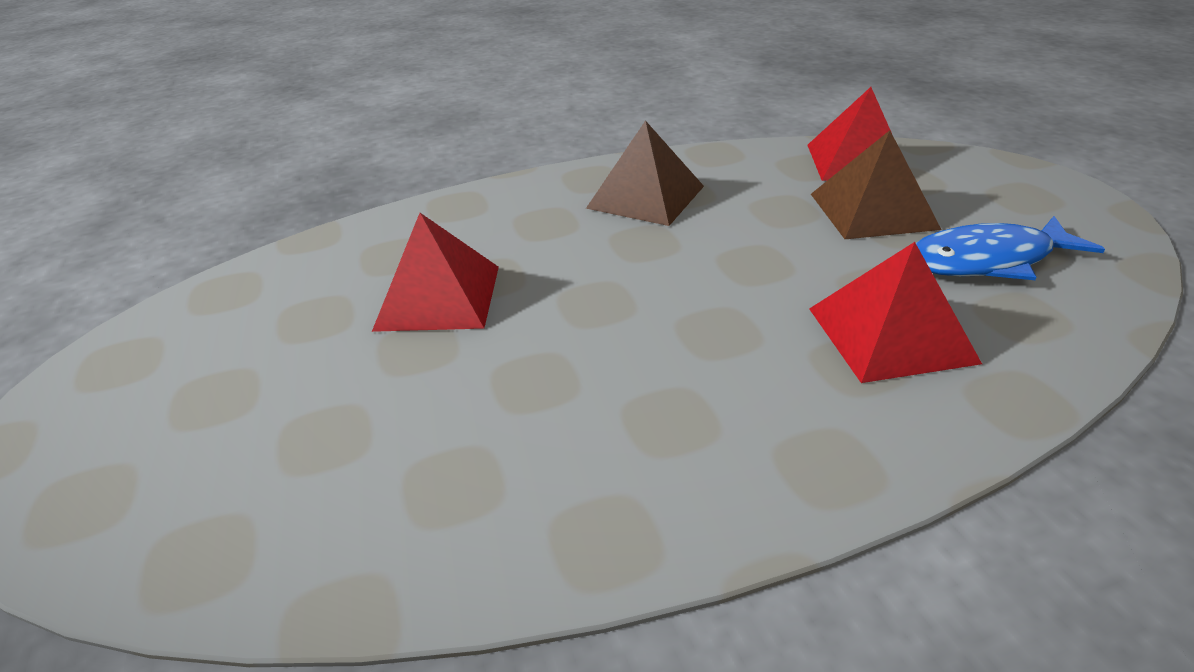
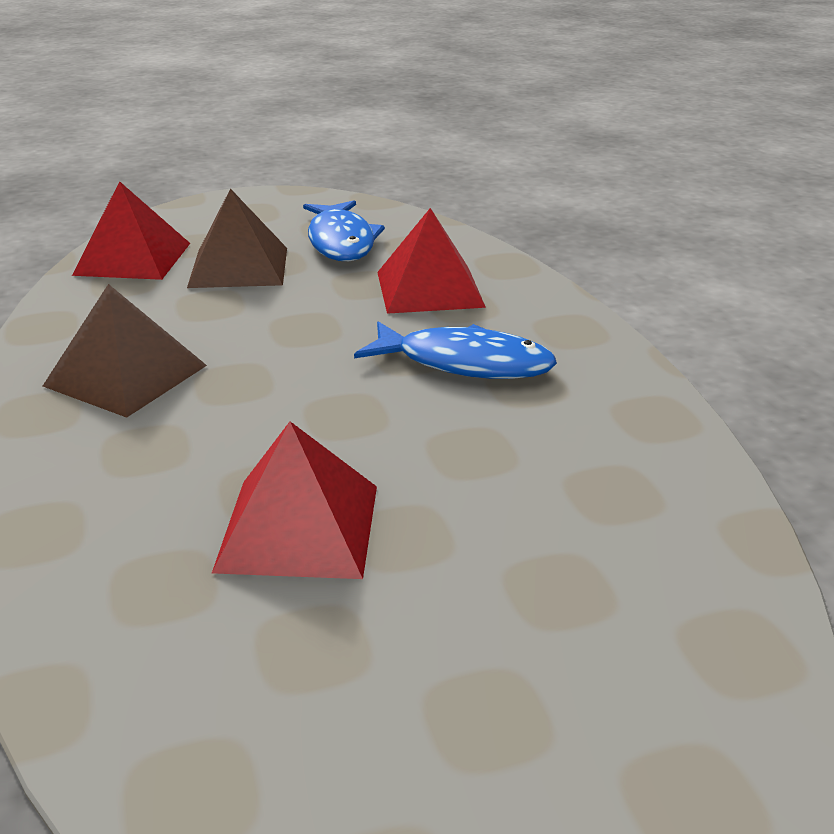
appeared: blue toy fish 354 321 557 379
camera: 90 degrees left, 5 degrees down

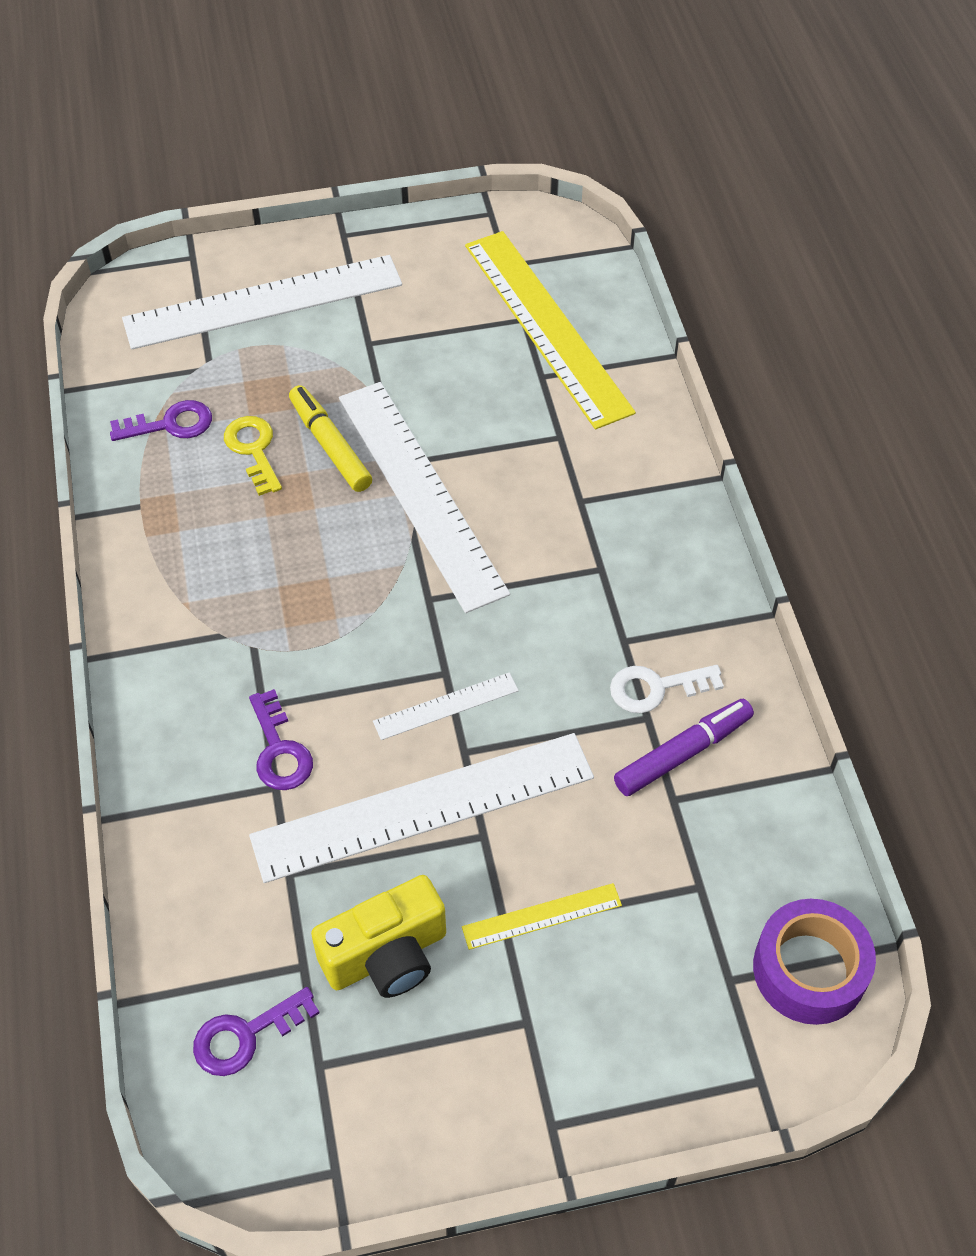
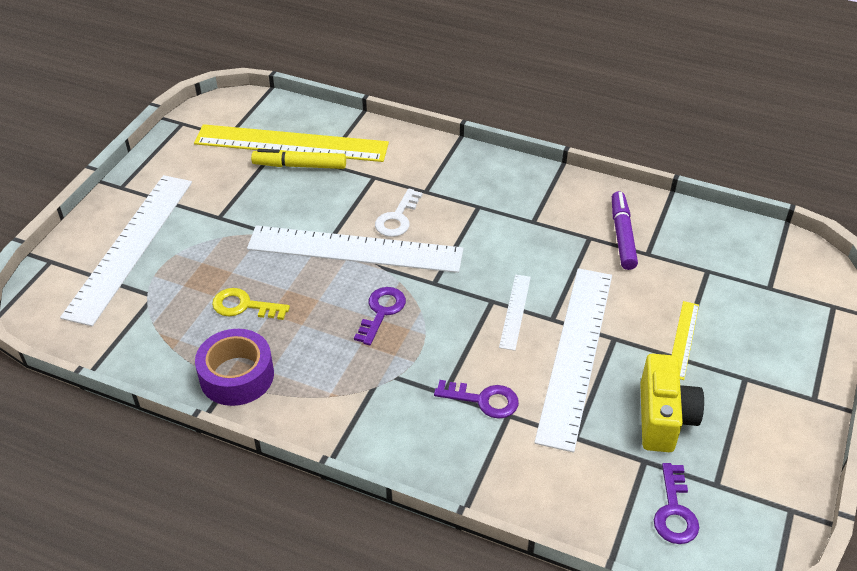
relocated: violet door key 110 400 212 441 to 354 287 406 345; yellow felt pen 289 385 372 492 to 251 149 346 169; white door key 610 665 724 713 to 375 188 423 237; violet sticky tape 753 899 876 1025 to 195 329 274 406
camera: 55 degrees left, 10 degrees down

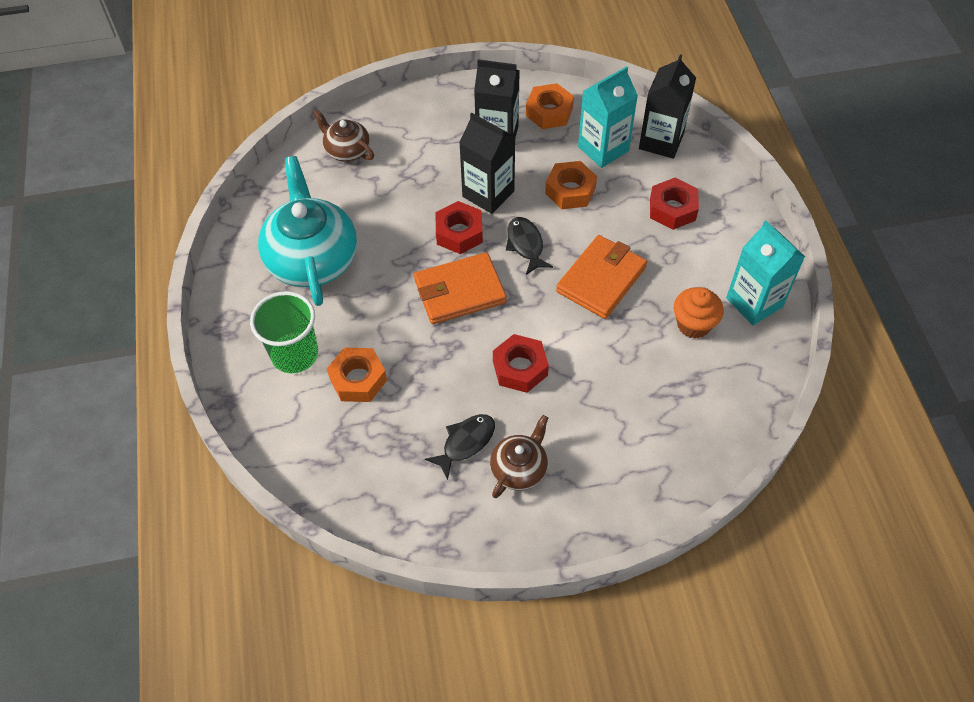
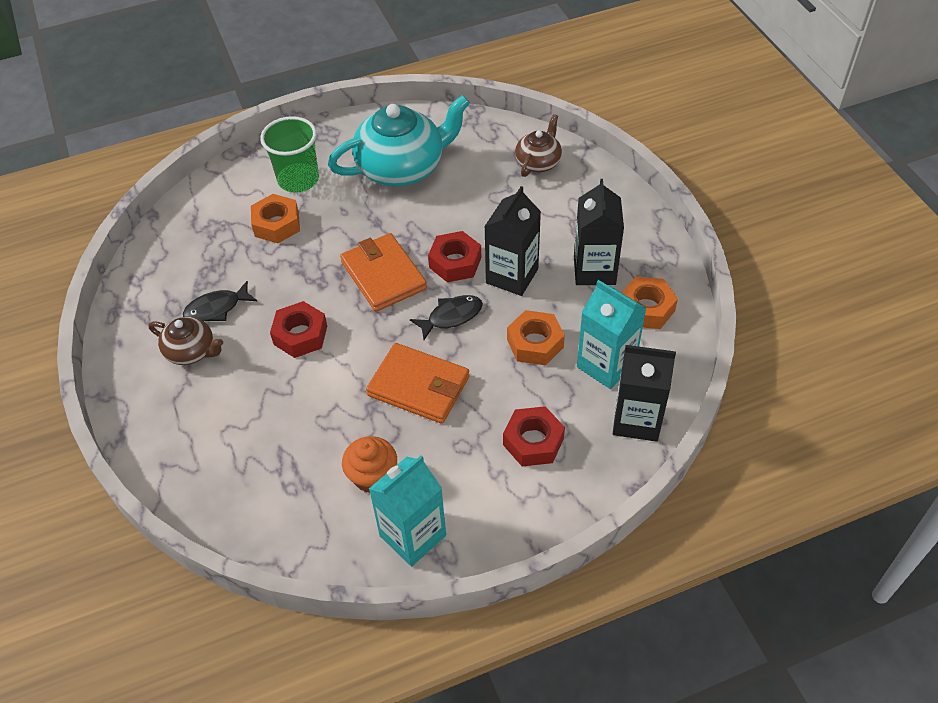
spun: jet-black toy fish 425 414 495 480 = 183 281 257 321 120 degrees clockwise
camera: 80 degrees right, 5 degrees down

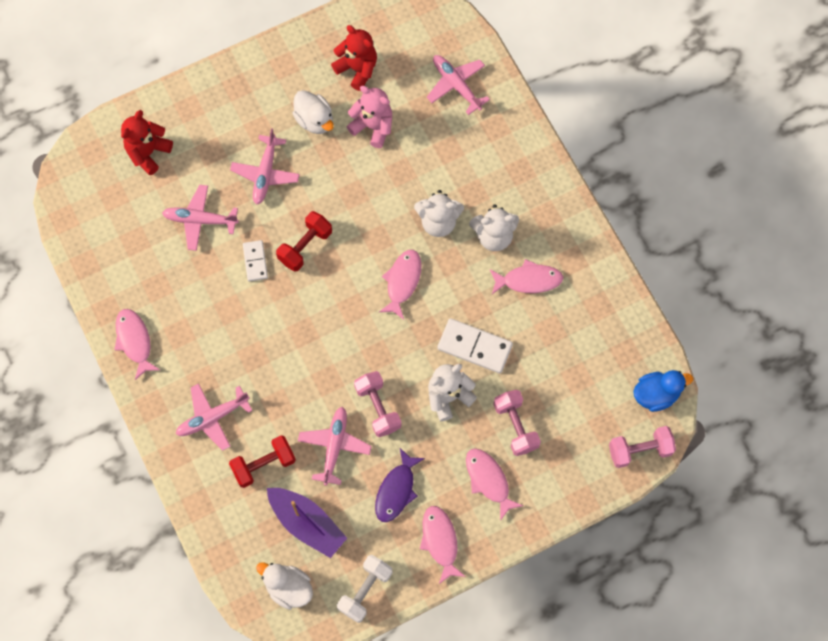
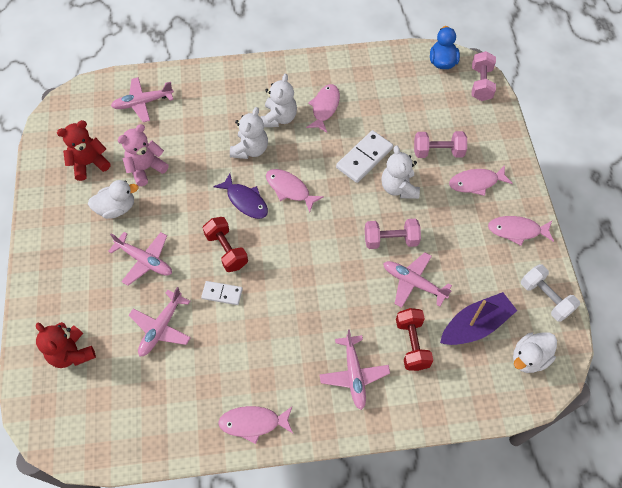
relocated: violet toy fish 375 448 425 522 to 213 174 268 219
camera: 70 degrees left, 10 degrees down

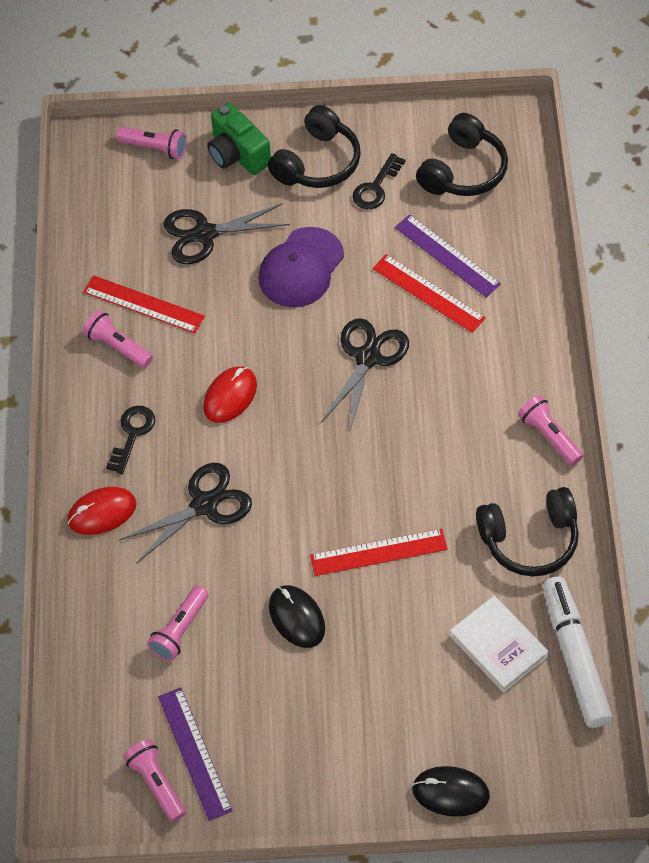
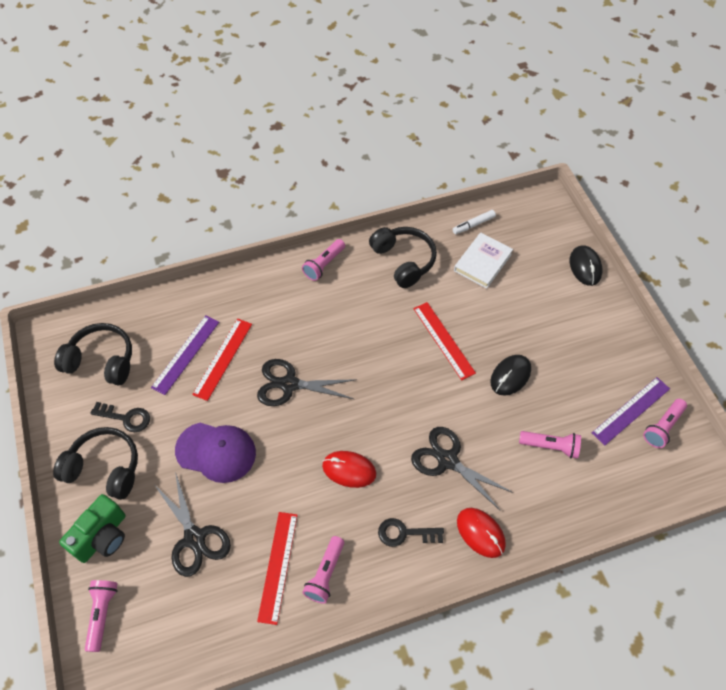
size: white felt pen 543 576 613 728 = 453 210 496 234 x0.49
camera: 110 degrees left, 0 degrees up

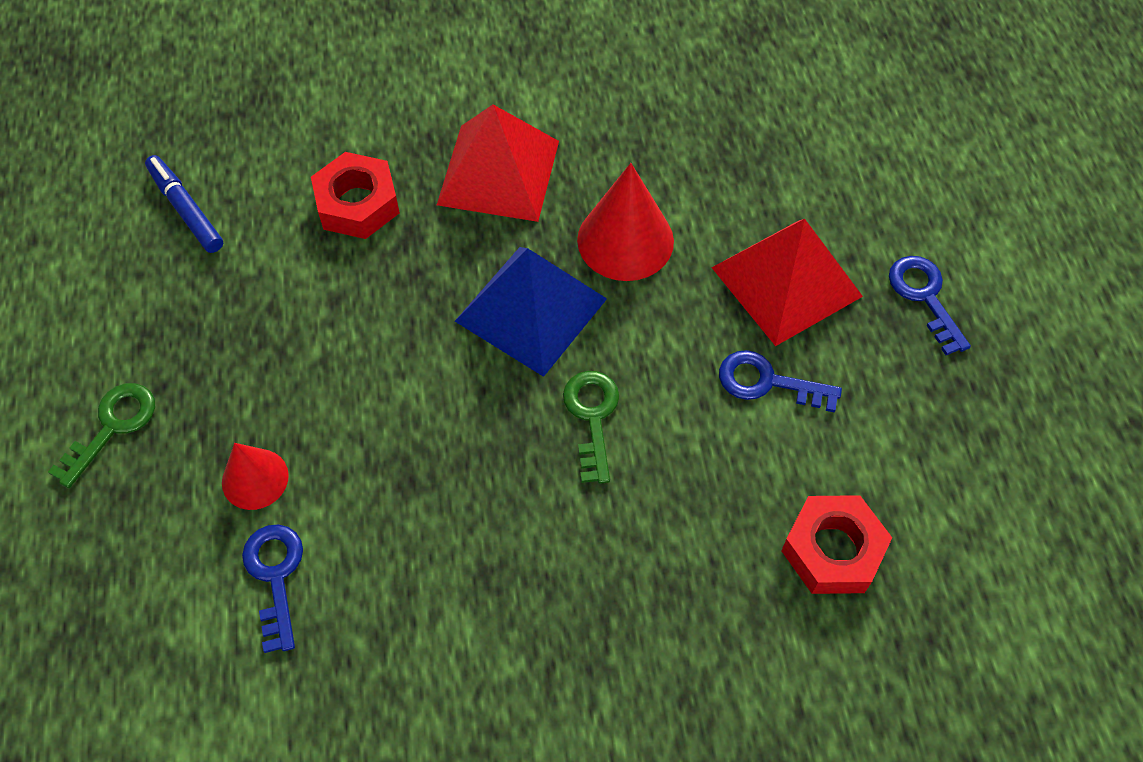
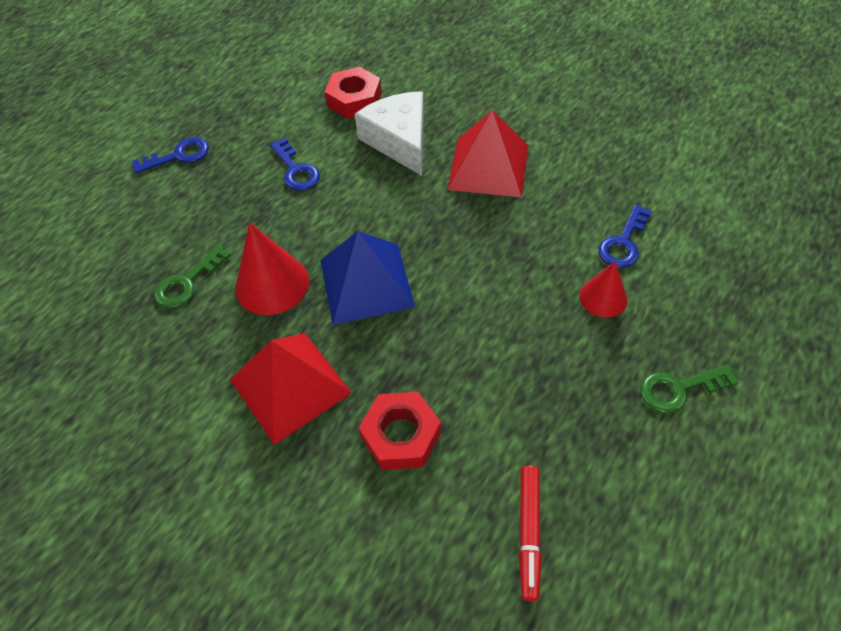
appeared: white piece of cheese 355 91 424 176
relocated: green door key 563 371 619 484 to 154 245 231 308; red pyramid 712 219 863 346 to 447 110 528 198
colour: blue felt pen 145 155 223 253 to red felt pen 519 466 542 601
spun: blue door key 889 256 971 355 = 132 137 209 174 135 degrees counterclockwise
camera: 135 degrees left, 5 degrees down

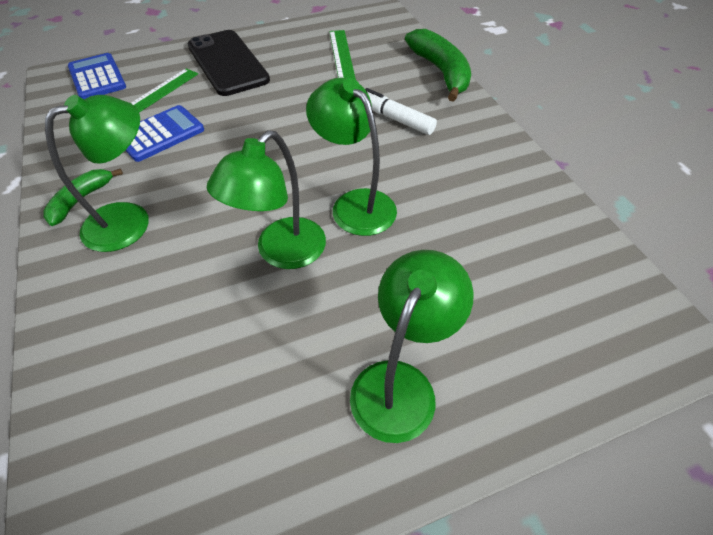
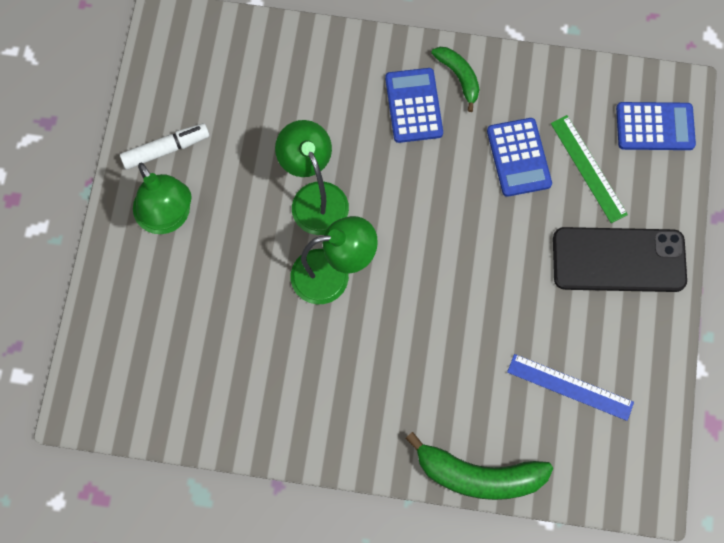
relocated: white felt pen 365 88 437 135 to 120 123 210 170
exchanged: green desk lamp 45 95 149 252 to blue pocket calculator 385 68 443 143
colour: green ruler 329 30 356 80 to blue ruler 507 354 634 421
camera: 120 degrees right, 20 degrees up

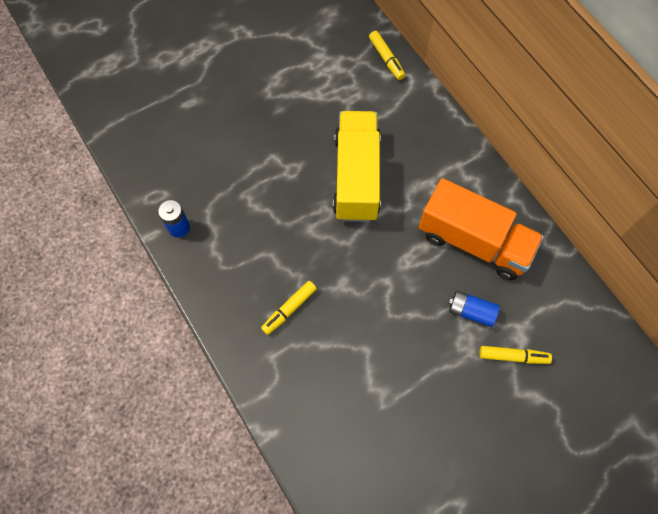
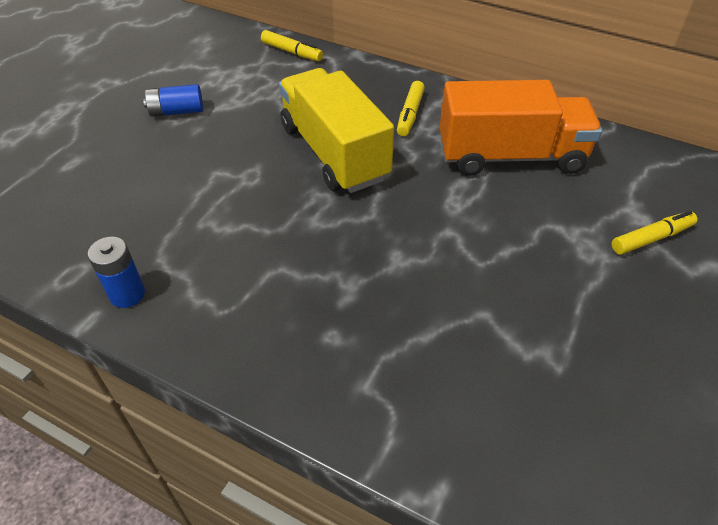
relocated: yellow felt pen 261 281 317 335 to 397 81 425 136; blue battery 448 291 500 327 to 143 84 203 117
camera: 30 degrees left, 20 degrees down

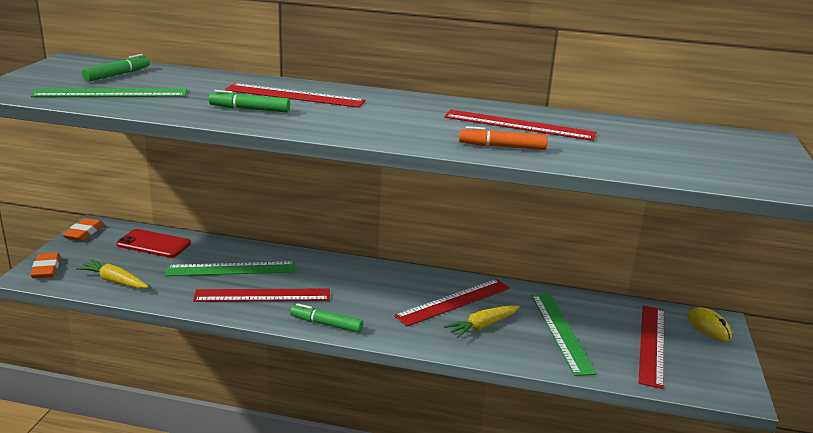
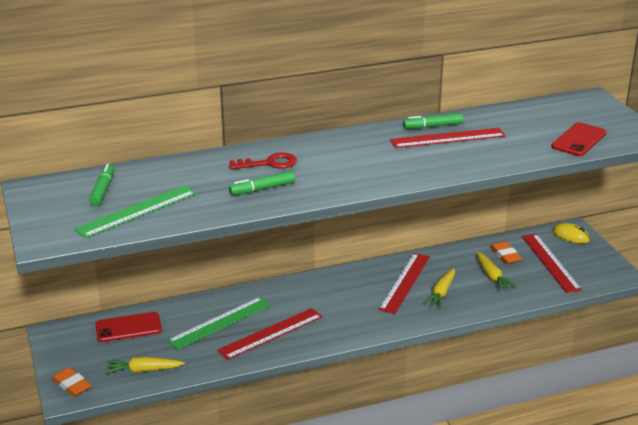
missing: bright orange felt pen 459 126 548 150
appeared: red mobile phone 551 122 607 156
relocated: bright orange pencil eraser 62 218 104 241 to 490 242 522 264; green felt pen 290 303 363 333 to 403 113 464 129
exchanged: red ruler 225 83 366 108 to red door key 229 152 297 170; green ruler 531 294 597 376 to yellow root vegetable 476 252 517 291
camera: 30 degrees left, 5 degrees up

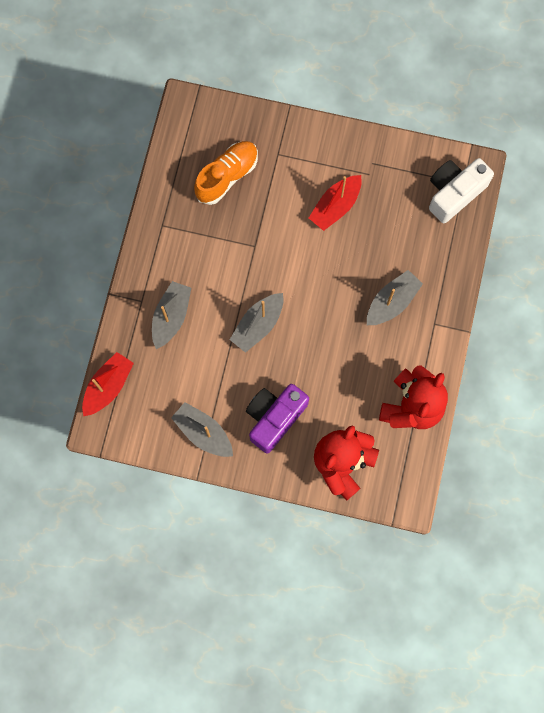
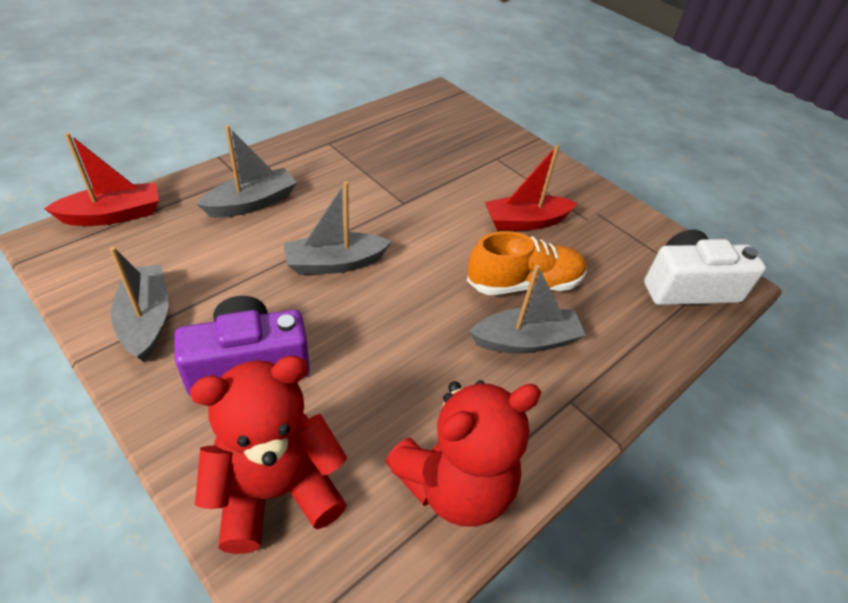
relocated: bright orange lace-up shoe 194 141 258 205 to 467 231 587 295
camera: 30 degrees right, 30 degrees down

